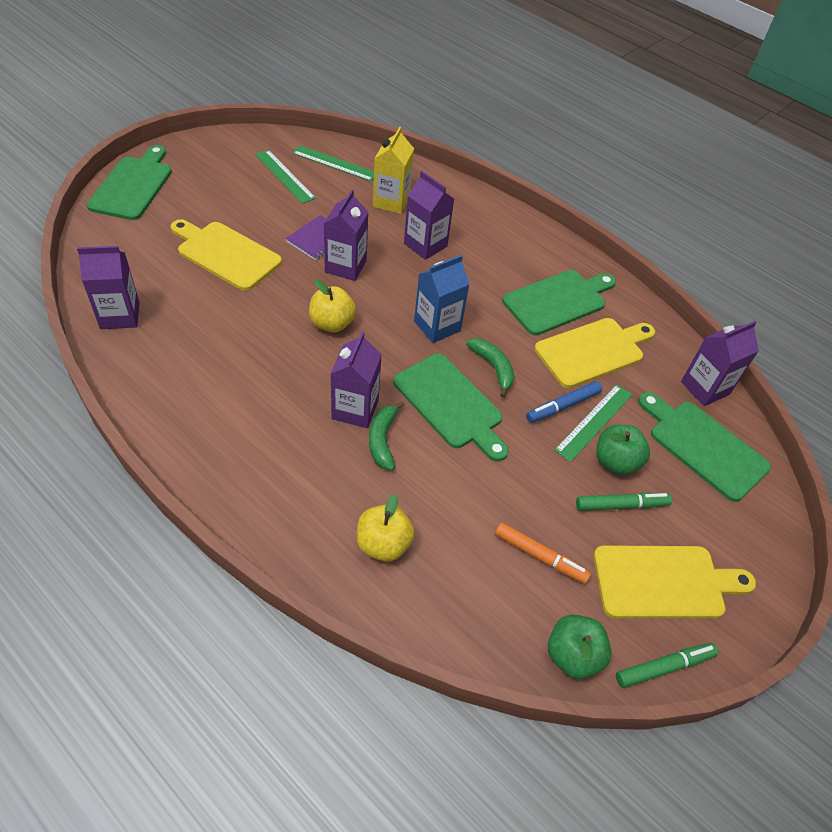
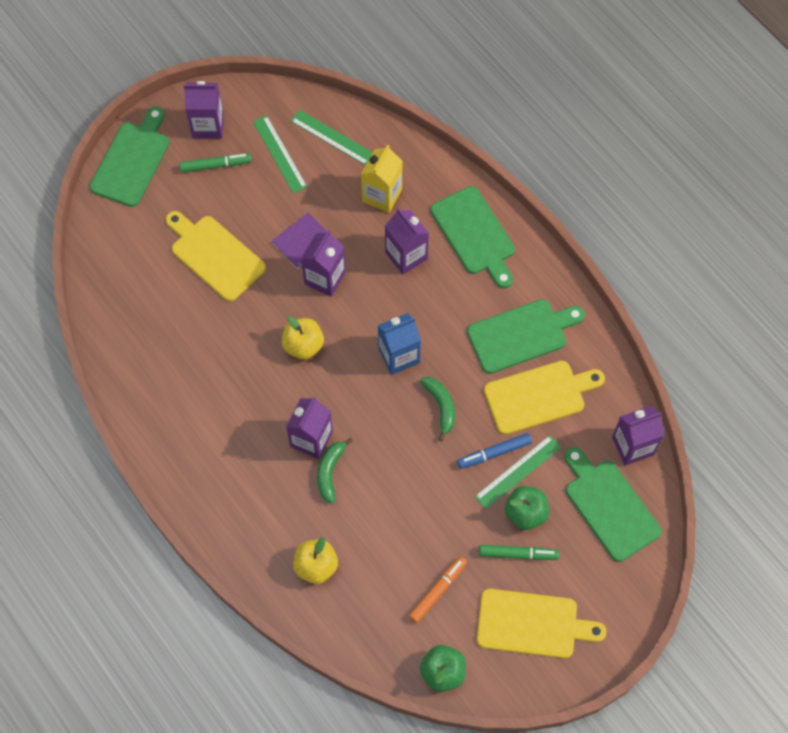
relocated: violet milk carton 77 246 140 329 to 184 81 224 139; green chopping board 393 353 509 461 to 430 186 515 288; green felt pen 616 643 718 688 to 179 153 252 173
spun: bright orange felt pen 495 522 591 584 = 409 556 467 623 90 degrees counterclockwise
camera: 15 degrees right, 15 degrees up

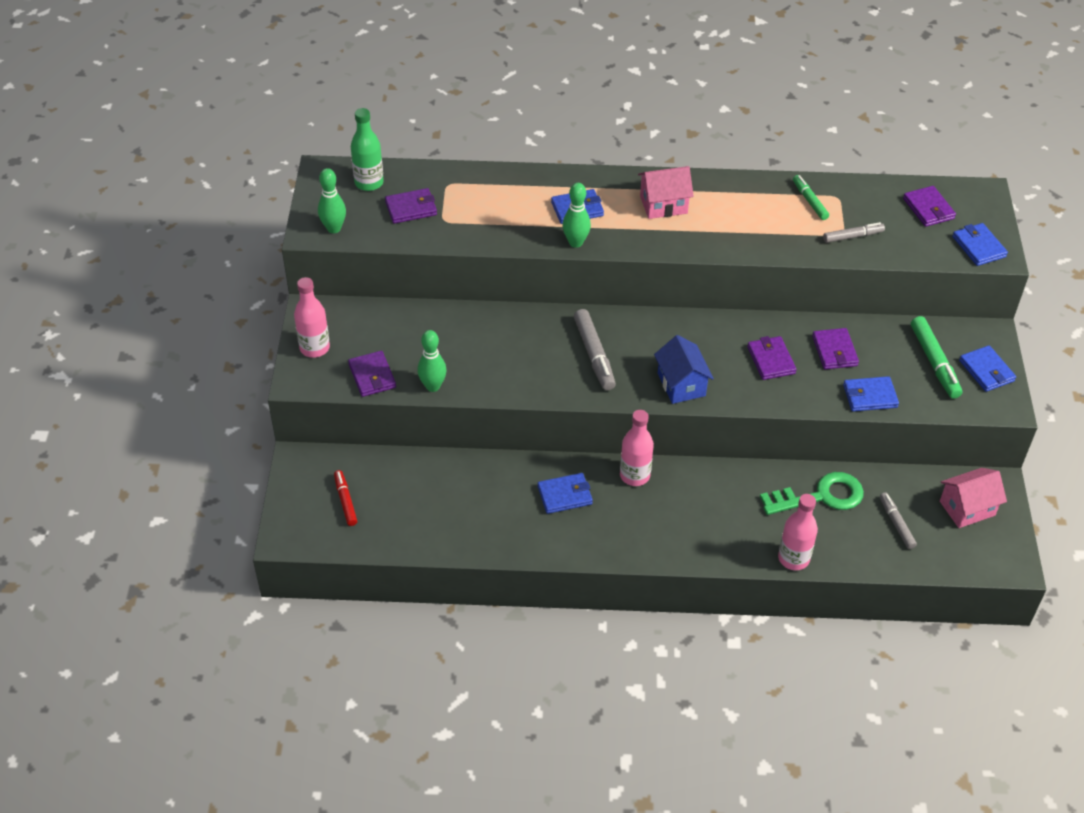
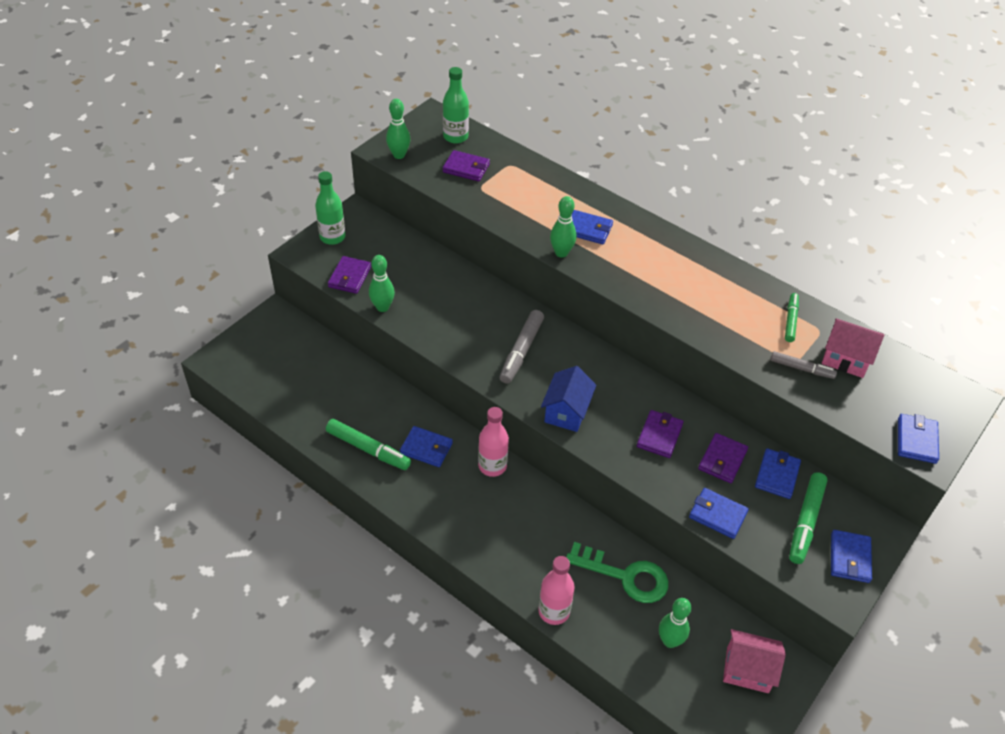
missing: red felt pen 334 470 357 526; violet billfold 903 186 956 227
appeared: green felt pen 326 419 411 470; blue billfold 755 448 801 499
relocated: pink cottage 638 166 694 219 to 822 318 884 378
exchanged: grey felt pen 880 492 917 549 to green tenpin 659 598 691 648
colour: pink drink bottle 294 277 330 358 to green drink bottle 315 171 346 245
camera: 35 degrees right, 0 degrees up

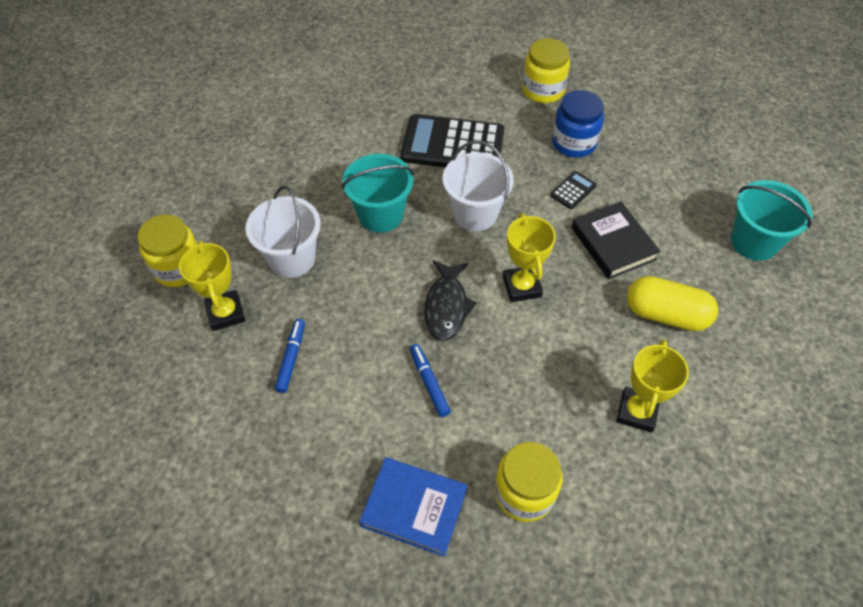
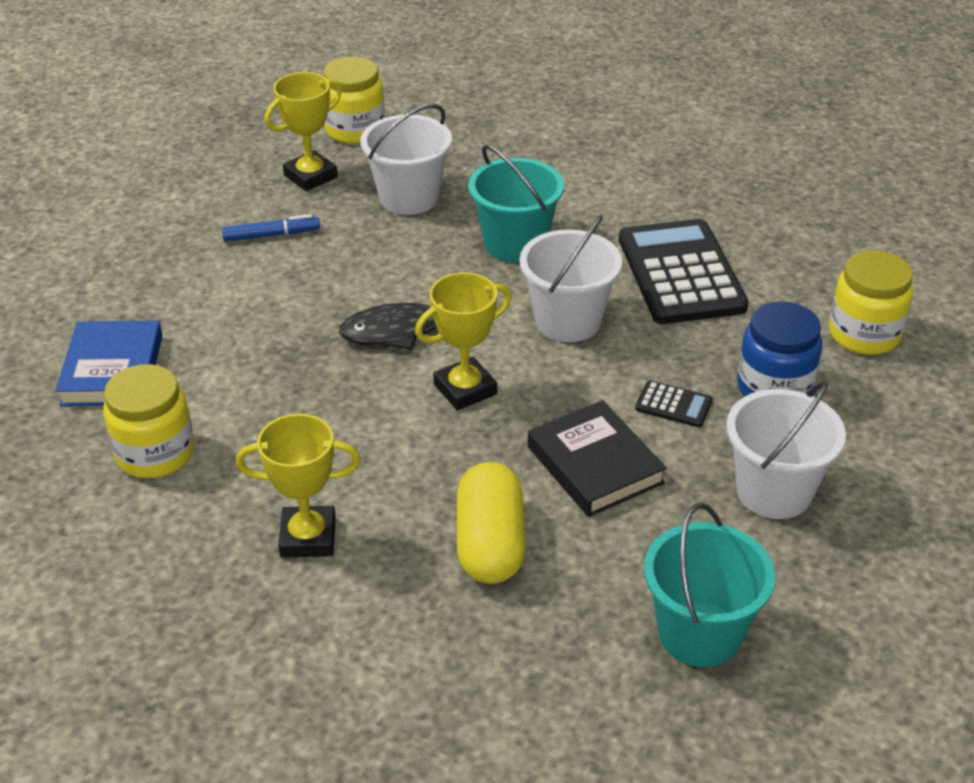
missing: blue felt pen 410 344 451 417
appeared: white sand bucket 726 380 846 519
spun: jet-black hardback 571 201 660 279 = 528 400 667 517 75 degrees counterclockwise
camera: 70 degrees right, 15 degrees down

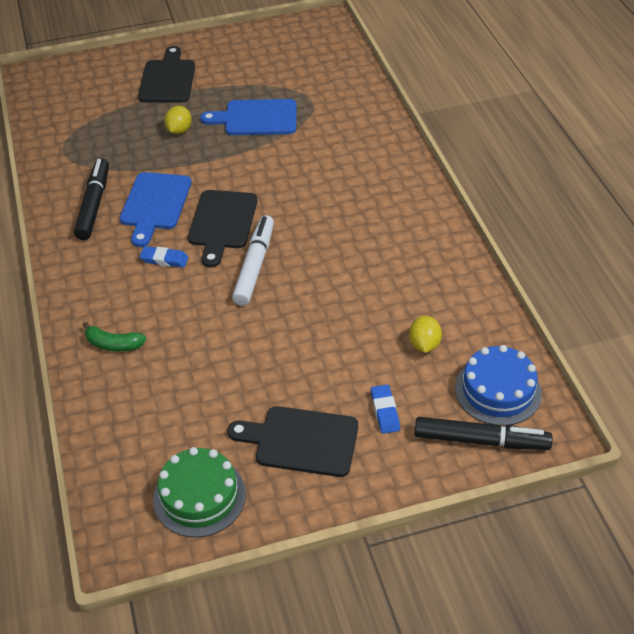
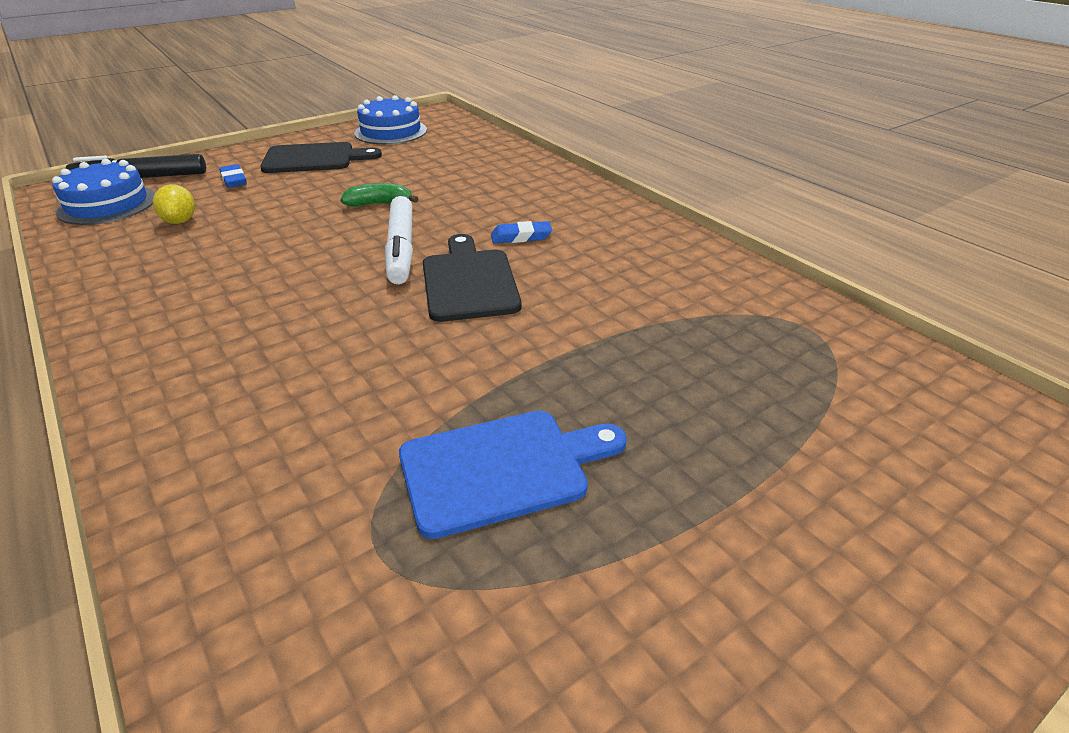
missing: jet-black felt pen 74 158 109 240; blue chopping board 120 172 192 247; jet-black chopping board 138 46 195 103; yellow citrus fruit 164 106 192 134
relocated: green banana fruit 83 322 146 352 to 340 183 419 207
colour: green layer cake 153 447 246 537 to blue layer cake 354 95 427 144
camera: 160 degrees right, 10 degrees down

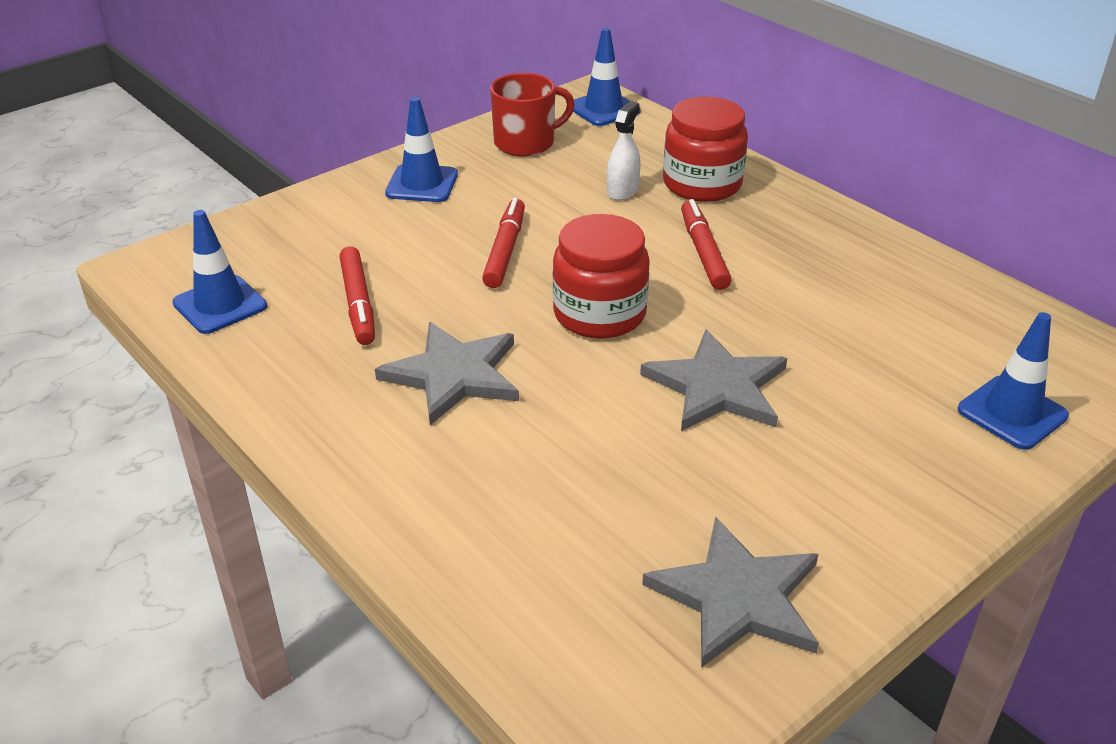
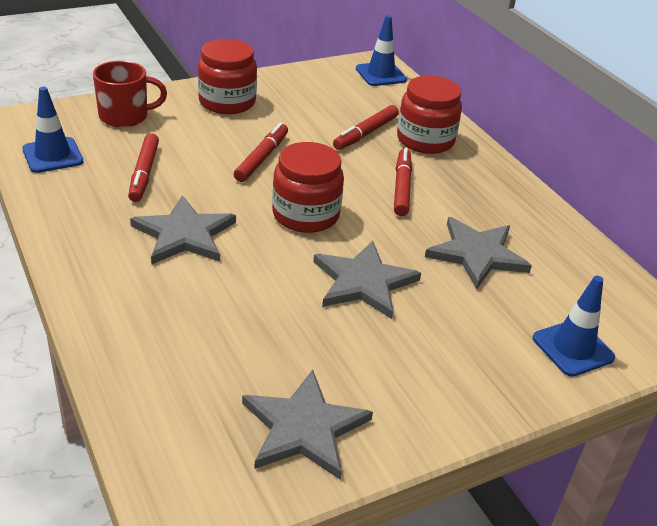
appeared: grey five-pointed star 425 217 532 289
relocated: red coffee mug 490 73 575 157 to 93 61 167 127
exchanged: blue traffic cone 385 97 458 202 to red preserve jar 198 39 257 114; white sprayer 607 101 641 200 to red felt pen 333 105 399 150
camera: 10 degrees right, 0 degrees up

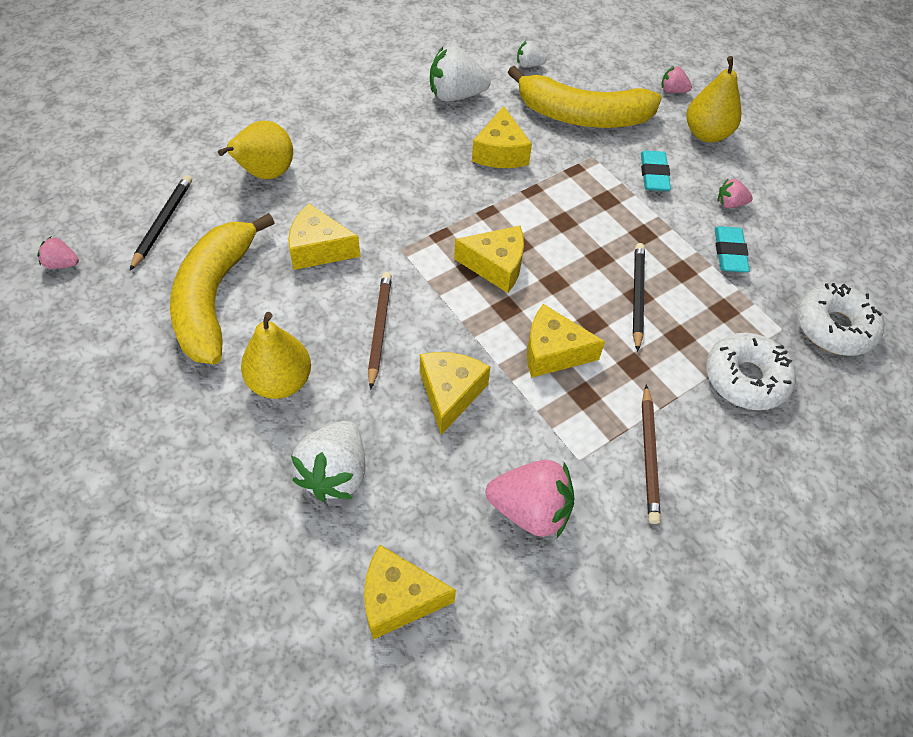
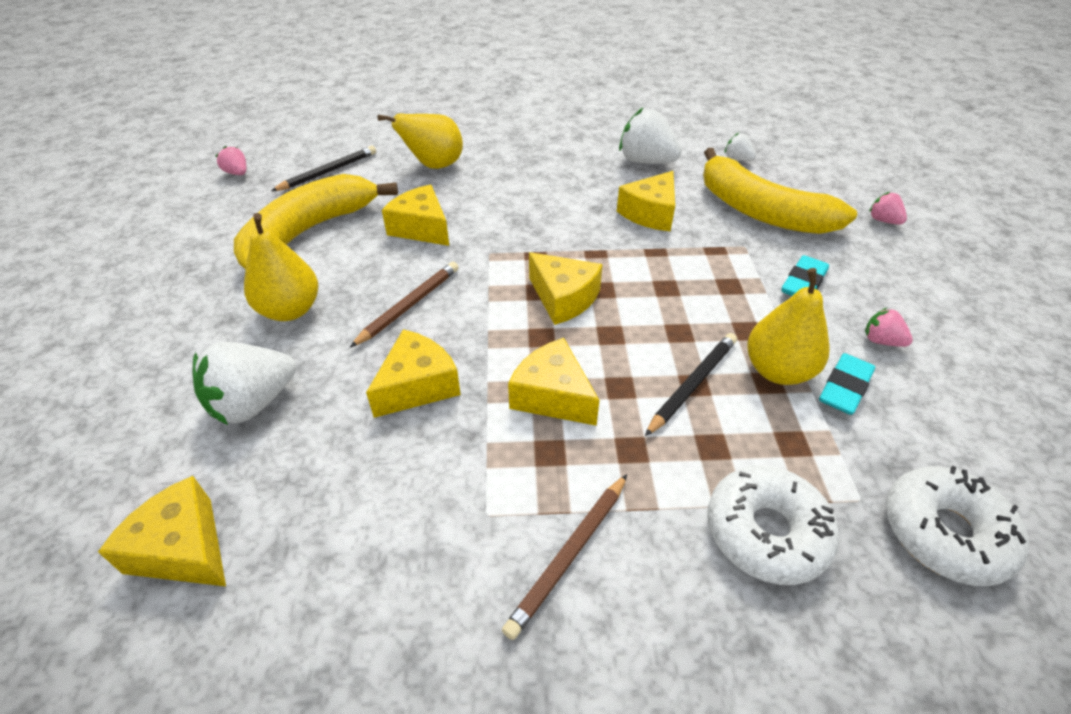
missing: pink berry 486 460 575 538
relocated: yellow toy pear 686 56 741 142 to 747 268 830 385
camera: 35 degrees right, 10 degrees down

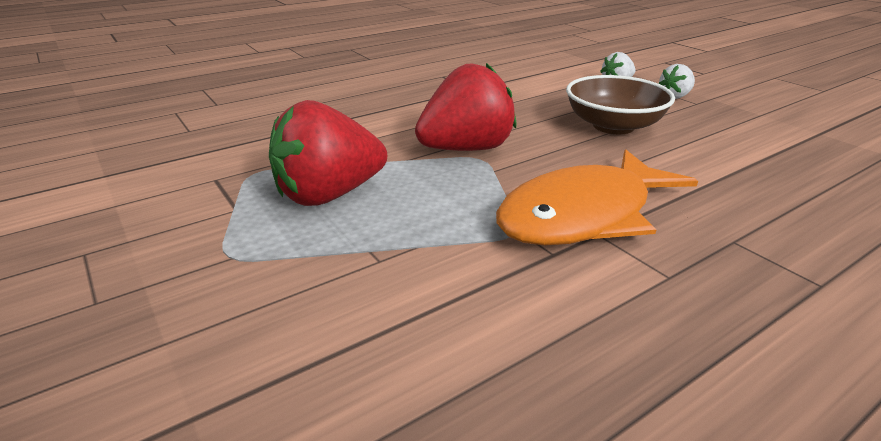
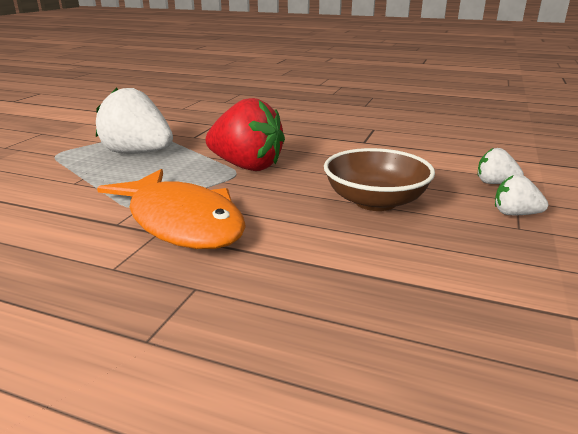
colour: red berry 269 100 387 206 to white berry 96 87 173 154
spun: bright orange toy fish 496 149 698 245 = 97 169 246 249 150 degrees counterclockwise
camera: 55 degrees right, 5 degrees down

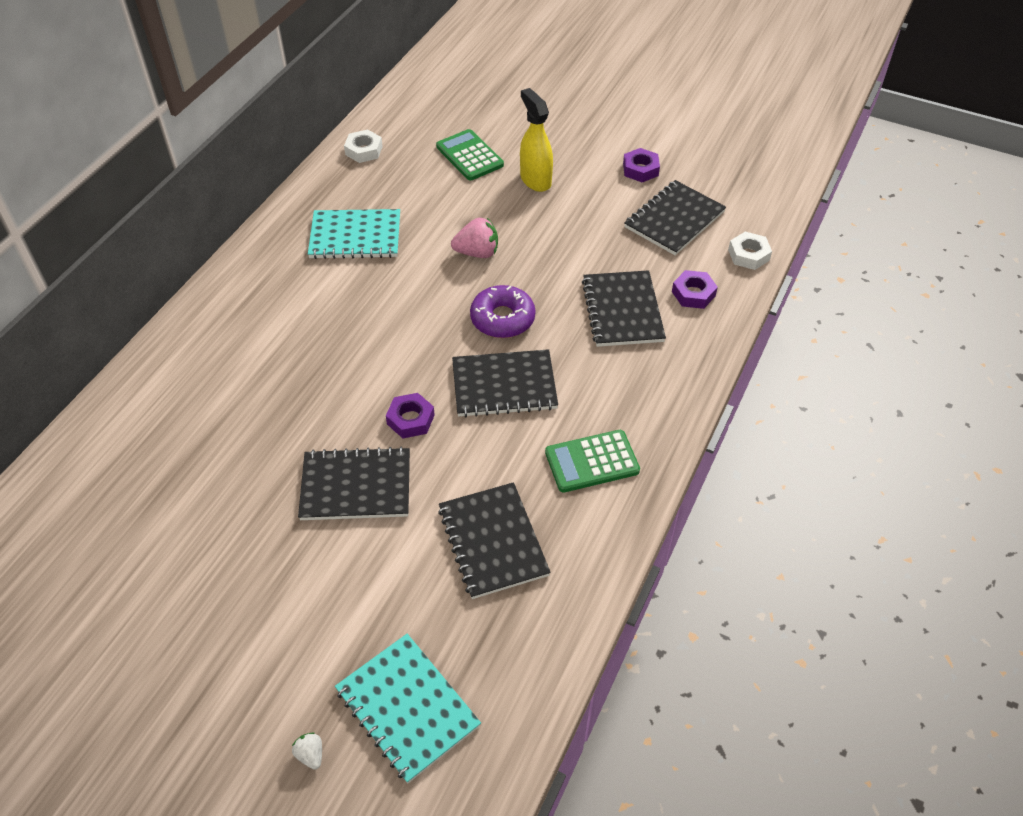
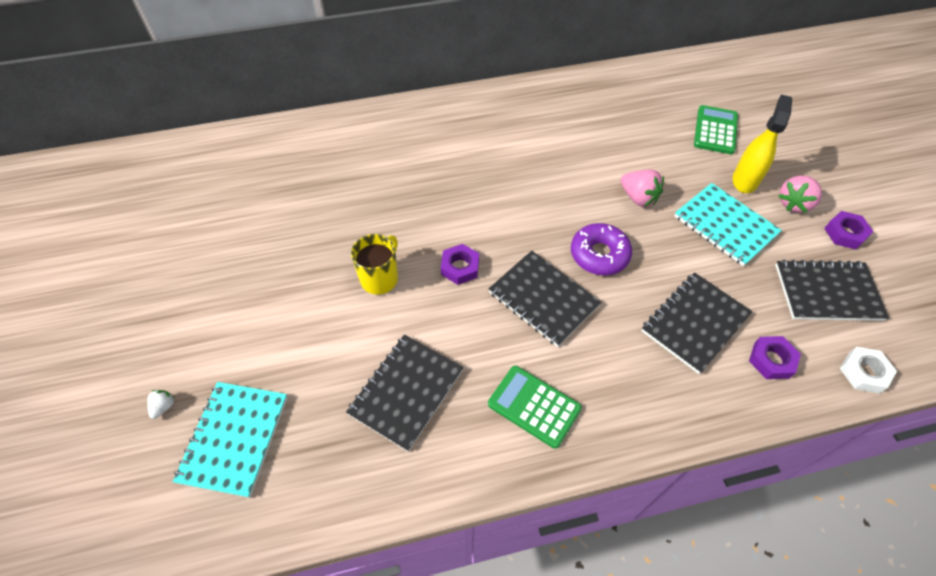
missing: white nut 344 129 383 163
appeared: pink berry 778 175 822 213
relocated: turquoise exercise book 308 209 400 259 to 674 183 782 266
exchanged: jet-black exercise book 298 447 410 520 to yellow coffee mug 351 234 398 295
camera: 50 degrees right, 5 degrees up

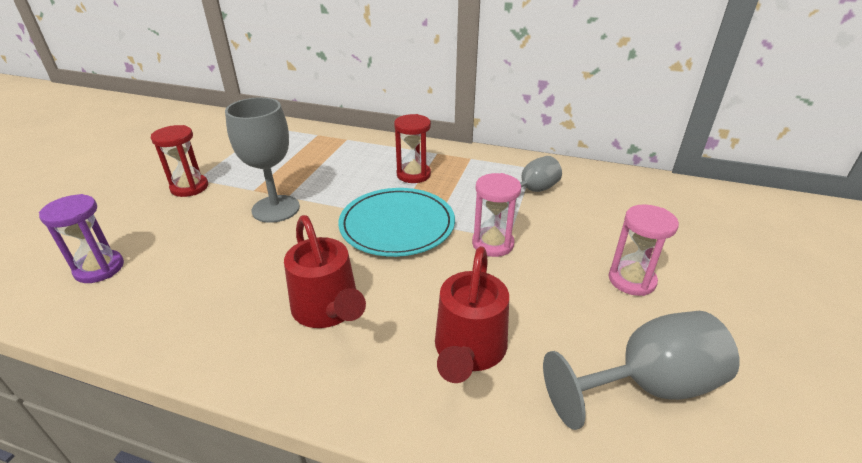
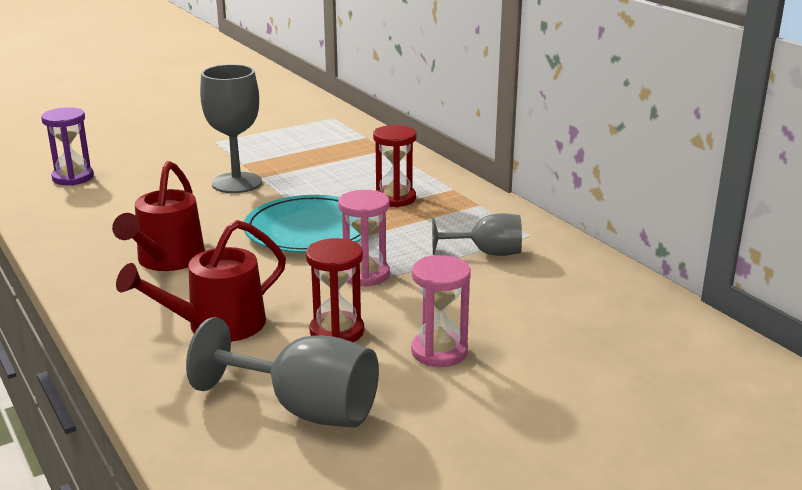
relocated: red sand timer 151 125 208 197 to 306 238 364 342
camera: 40 degrees right, 10 degrees down

